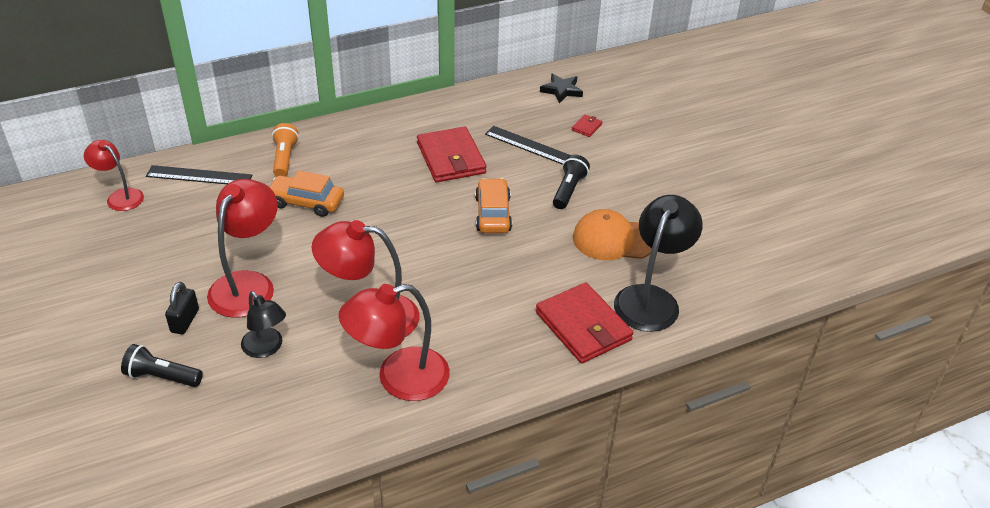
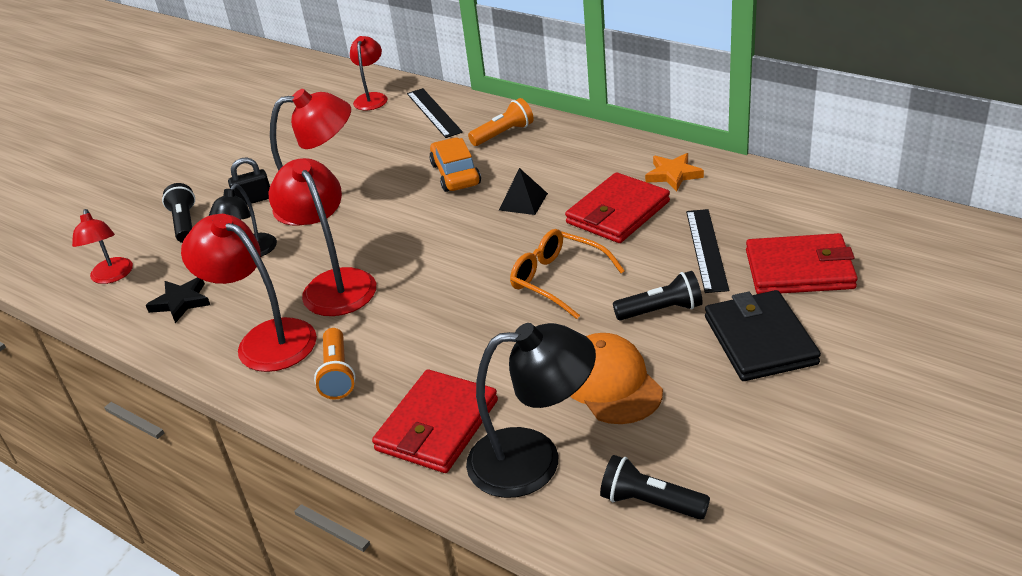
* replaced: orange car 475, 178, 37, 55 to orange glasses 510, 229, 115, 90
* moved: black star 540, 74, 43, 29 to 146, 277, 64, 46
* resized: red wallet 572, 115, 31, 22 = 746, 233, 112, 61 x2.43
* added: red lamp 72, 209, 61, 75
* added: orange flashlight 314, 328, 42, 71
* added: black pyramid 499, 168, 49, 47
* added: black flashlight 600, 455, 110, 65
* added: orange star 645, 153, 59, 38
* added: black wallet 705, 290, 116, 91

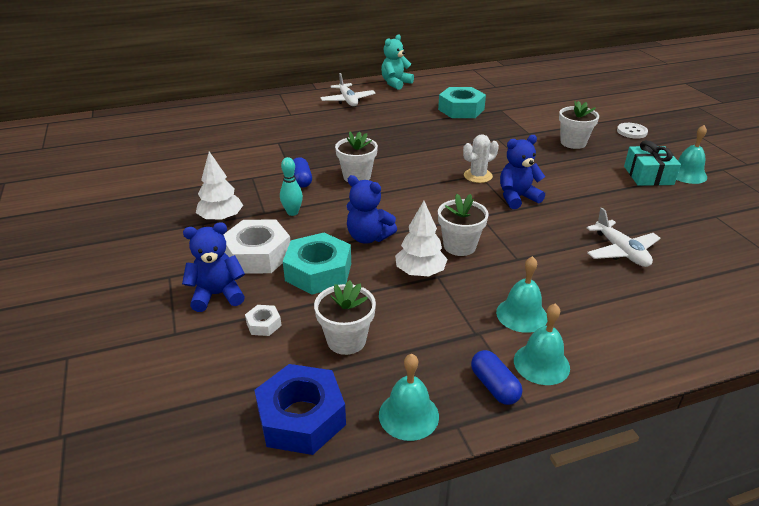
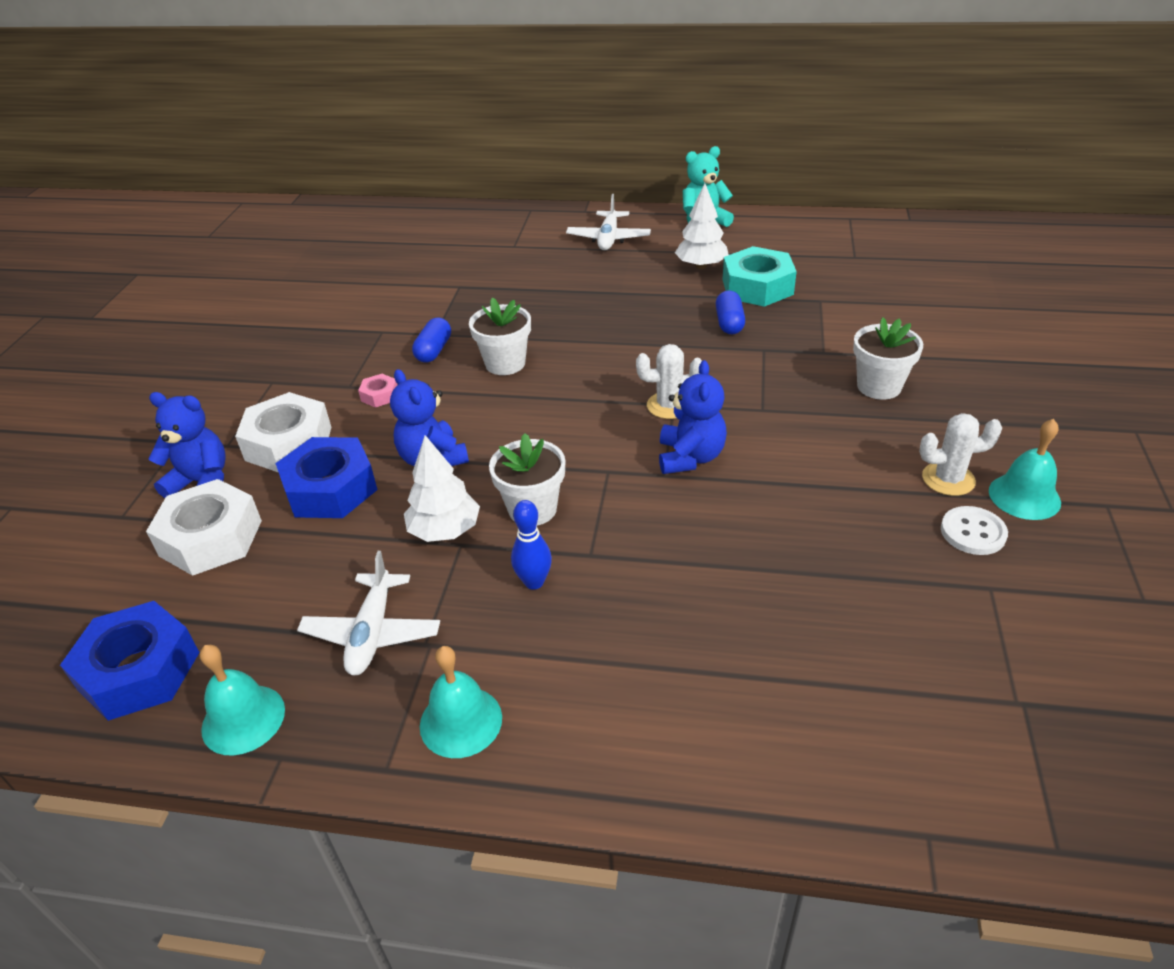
* moved: white tree 196, 151, 47, 70 to 675, 183, 54, 86
* resized: white nut 245, 305, 37, 31 = 146, 479, 116, 97 x2.18
* replaced: turquoise bowling pin 280, 157, 23, 59 to pink nut 358, 374, 39, 34
* recoloured: turquoise nut 283, 233, 68, 62 to blue nut 275, 437, 102, 81
* removed: white flower pot 314, 280, 62, 75
* moved: blue capsule 471, 350, 51, 55 to 716, 290, 29, 44
* removed: turquoise bell 496, 256, 51, 77
* turned: blue teddy bear 500, 135, 45, 74 = 659, 360, 68, 114 90 degrees clockwise
* moved: white plane 587, 208, 74, 59 to 297, 551, 143, 125
* moved: white button 617, 123, 31, 16 to 941, 506, 67, 49
* replaced: turquoise gift 624, 140, 57, 46 to white cactus 919, 413, 83, 83
* added: blue bowling pin 511, 500, 41, 90

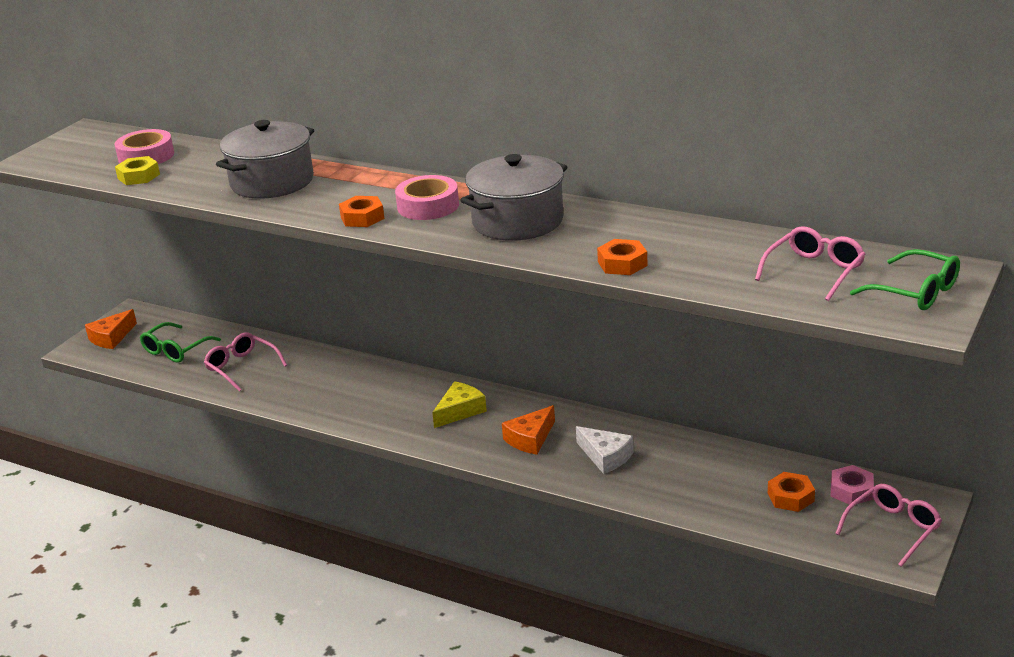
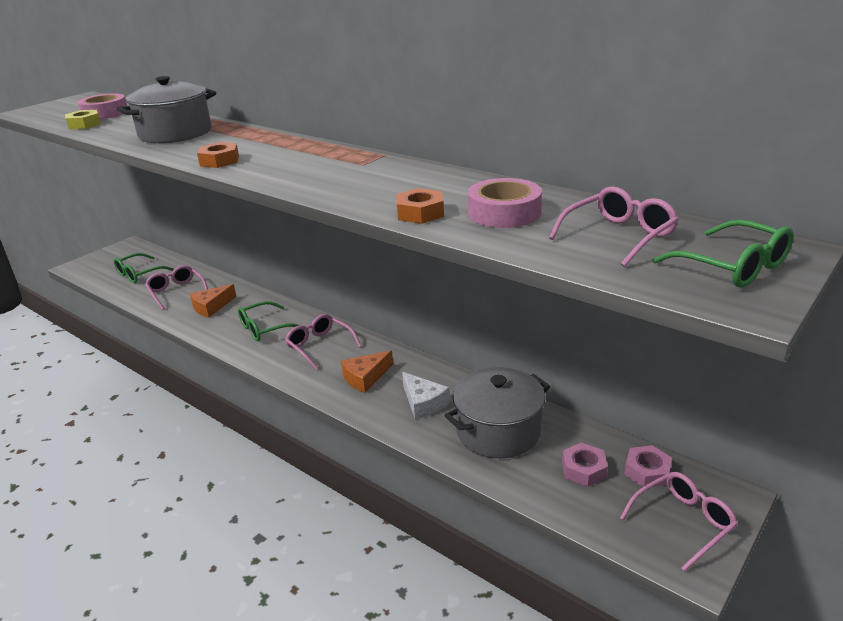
* moved: orange cheese 85, 309, 52, 40 to 190, 284, 46, 34
* moved: pink tape 395, 175, 64, 45 to 468, 178, 74, 50
* replaced: yellow cheese 432, 381, 55, 47 to pink glasses 285, 314, 76, 56
* moved: grey pot 460, 154, 107, 87 to 444, 367, 106, 91
* recoloured: orange nut 768, 472, 47, 40 to pink nut 562, 443, 46, 44
* added: green glasses 238, 301, 61, 40

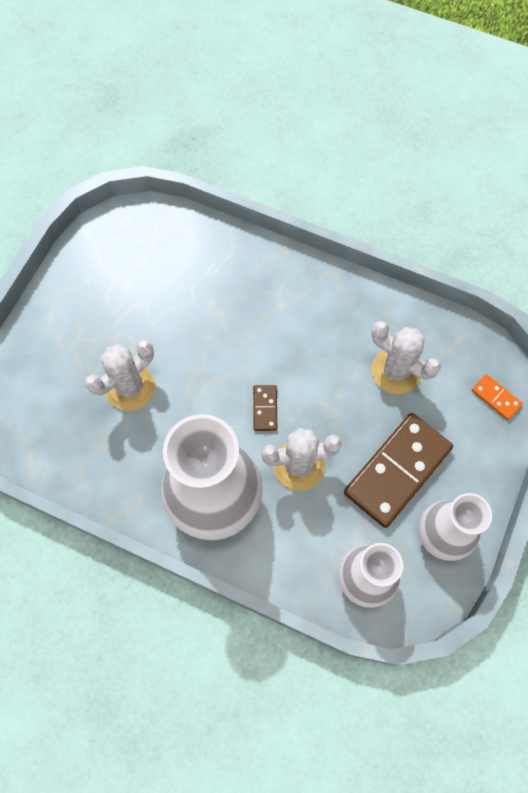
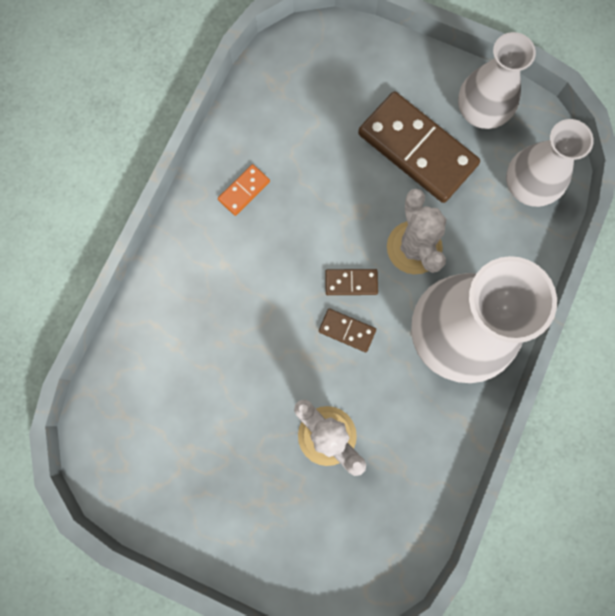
* removed: white cactus 371, 321, 70, 73
* moved: orange domino 471, 374, 52, 46 to 218, 164, 52, 52
* added: brown domino 319, 309, 57, 43

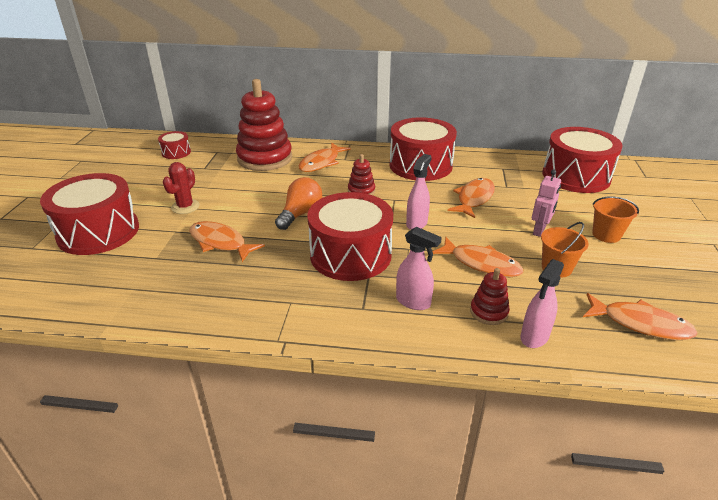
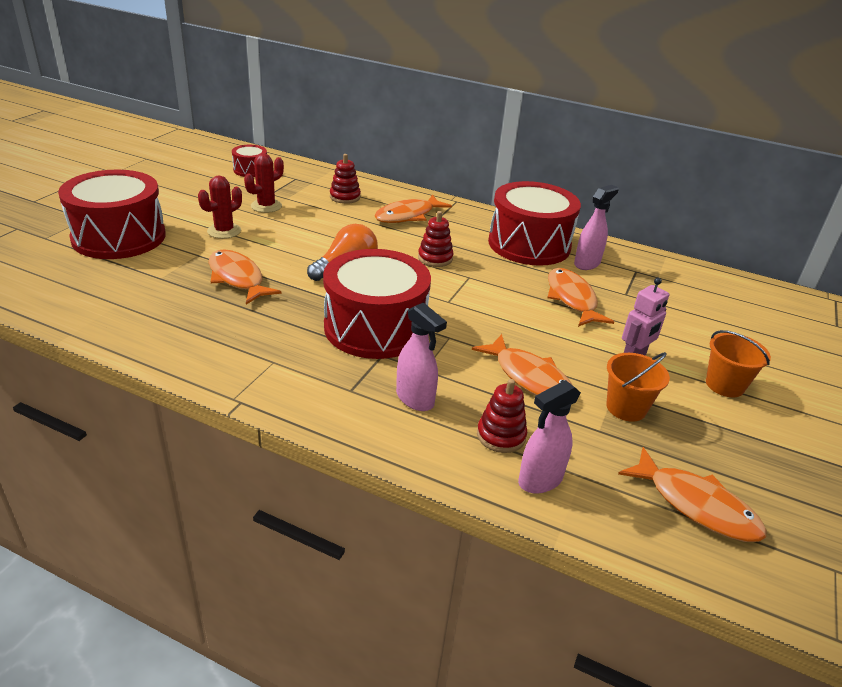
* resized: red stacking toy 236, 79, 56, 92 = 330, 154, 31, 50 x0.46
* moved: pink spray bottle 406, 154, 26, 76 to 574, 185, 45, 85
* turned: orange fish 448, 178, 47, 40 = 547, 268, 67, 59 60 degrees counterclockwise
* removed: red drum 542, 127, 81, 66
* added: red cactus 244, 153, 40, 60

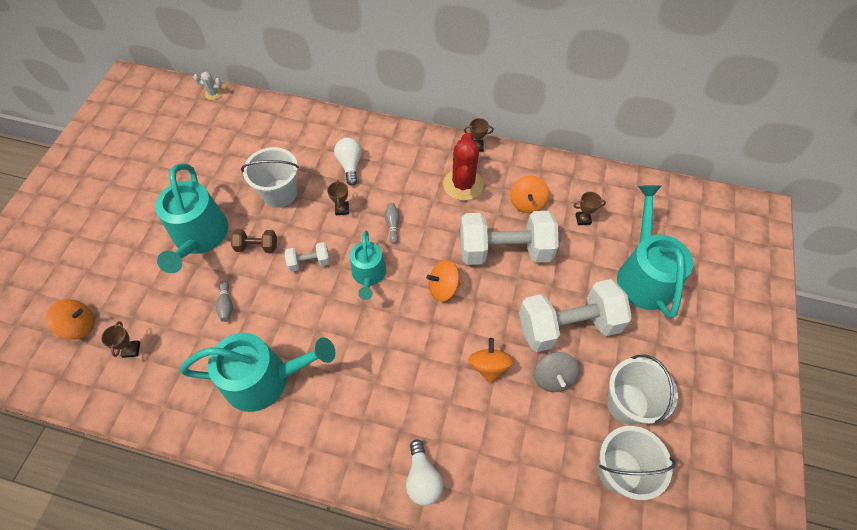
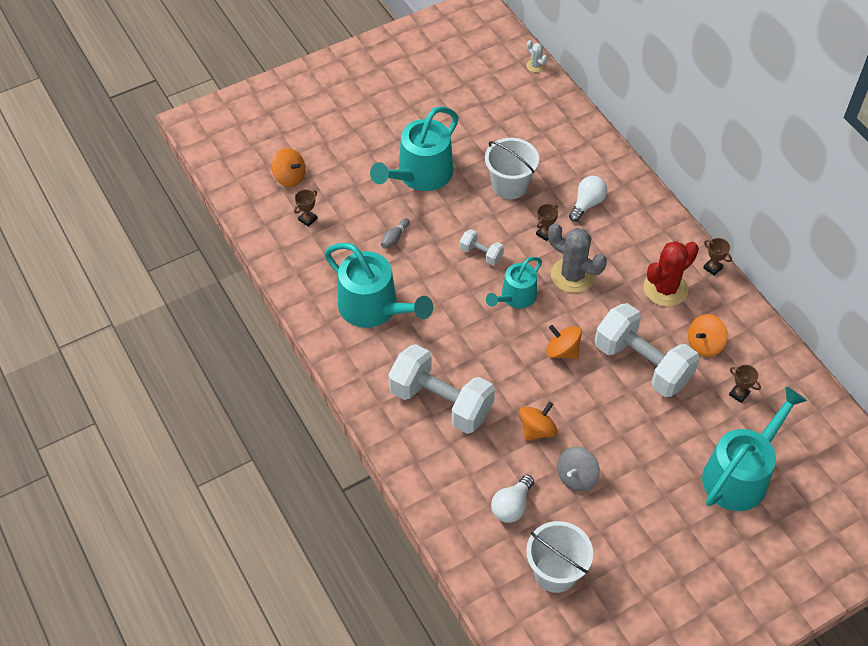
* removed: brown dumbbell 231, 229, 46, 24
* replaced: grey bowling pin 385, 203, 14, 41 to grey cactus 548, 223, 59, 70
* moved: white light bulb 406, 439, 37, 67 to 491, 475, 43, 48
* moved: white dumbbell 519, 279, 113, 73 to 388, 344, 107, 90
* removed: white bucket 607, 355, 71, 70

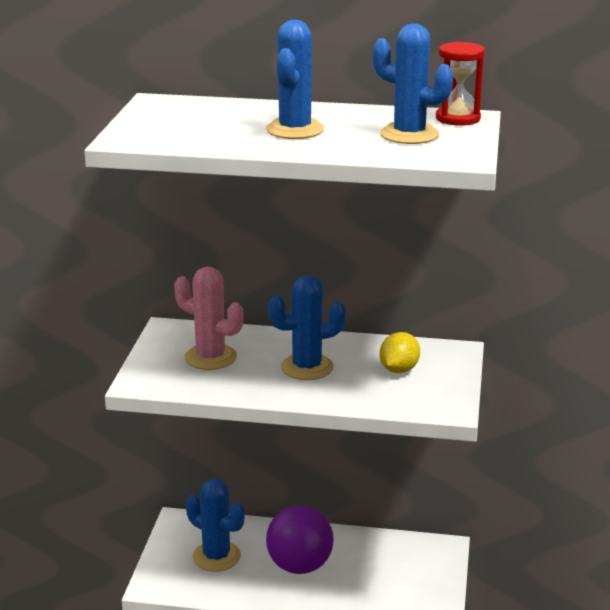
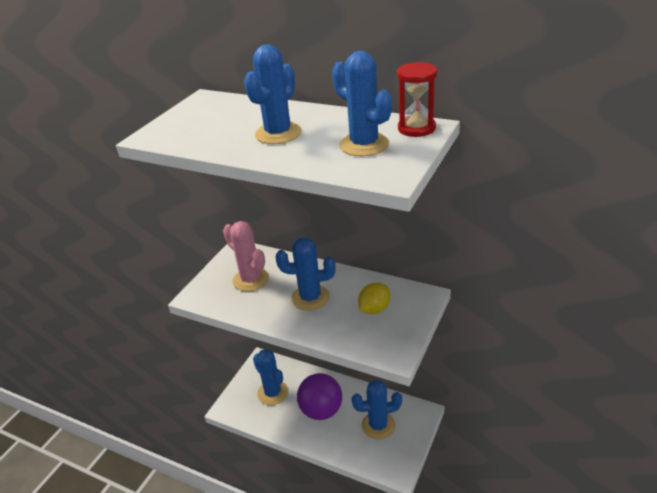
* added: blue cactus 352, 380, 50, 59

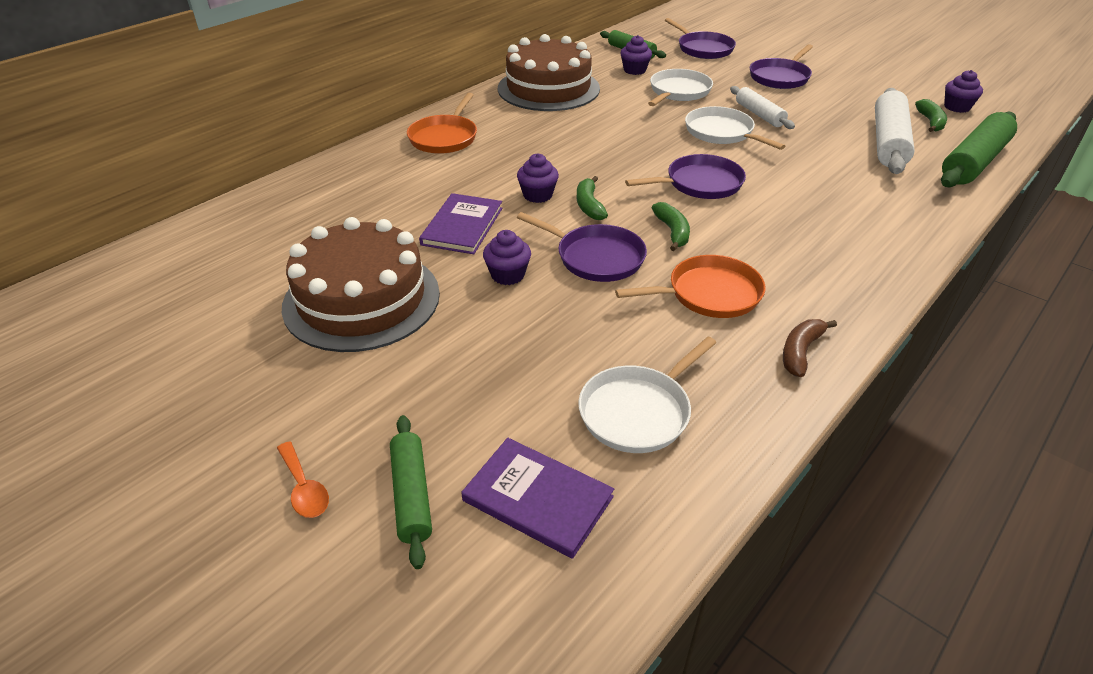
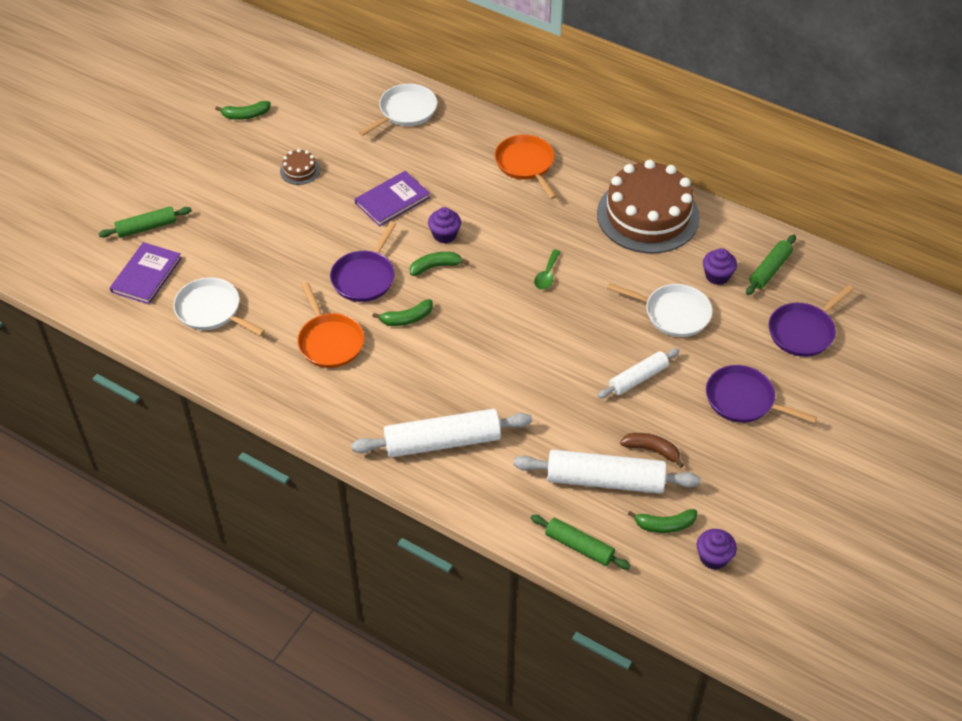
* removed: orange spoon 277, 441, 52, 77
* resized: brown cake 282, 217, 158, 135 = 280, 149, 40, 36 x0.40
* turned: orange pan 407, 93, 70, 61 = 495, 135, 62, 64 60 degrees clockwise
* turned: purple book 419, 193, 83, 61 = 355, 171, 75, 56 45 degrees counterclockwise
* removed: purple cupcake 483, 230, 48, 55
* removed: purple pan 625, 154, 121, 45
* moved: white pan 685, 106, 100, 44 to 359, 84, 78, 52
* moved: brown banana 783, 319, 54, 58 to 620, 433, 64, 35
* resized: green rolling pin 941, 112, 76, 75 = 531, 515, 100, 54 x0.58
* added: green banana 215, 101, 56, 19
* added: white rolling pin 351, 409, 181, 49
* added: green spoon 534, 249, 27, 41

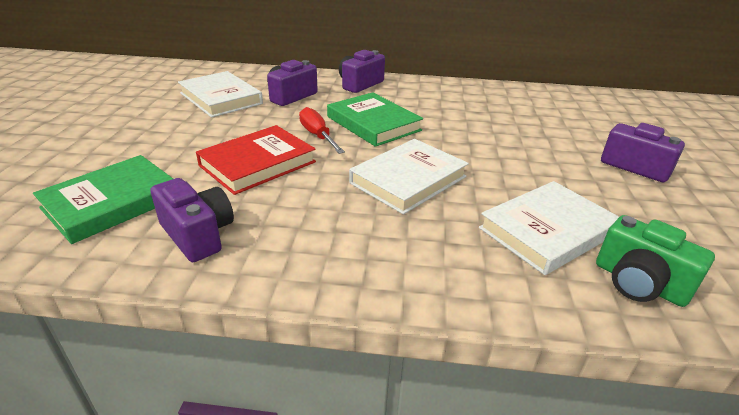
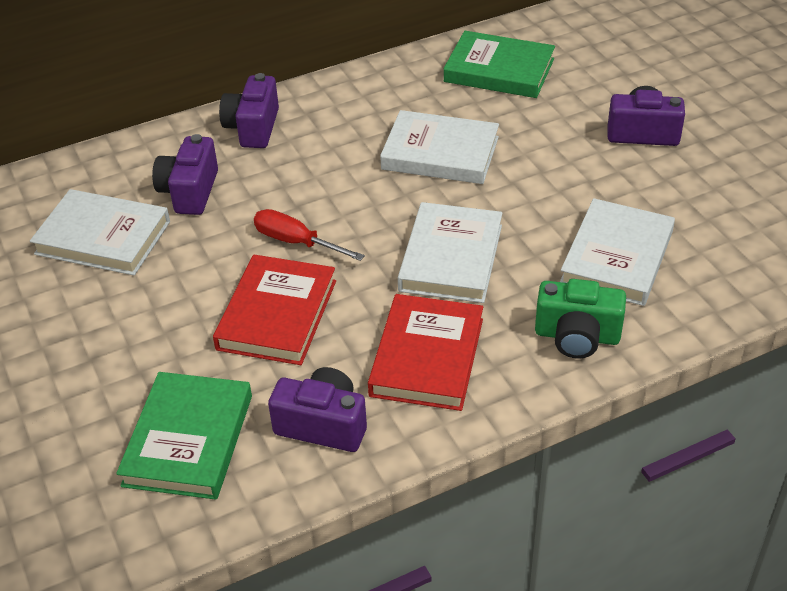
* moved: green book 327, 92, 96, 55 to 444, 31, 111, 67
* moved: green camera 596, 215, 119, 92 to 535, 279, 91, 80
* added: red book 368, 294, 115, 117
* added: white book 380, 110, 119, 74

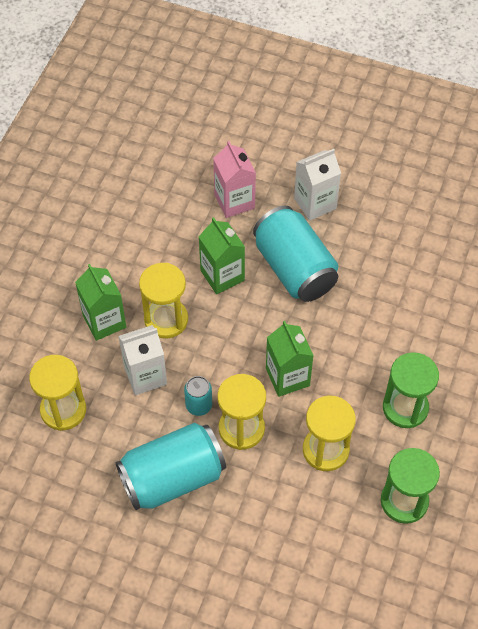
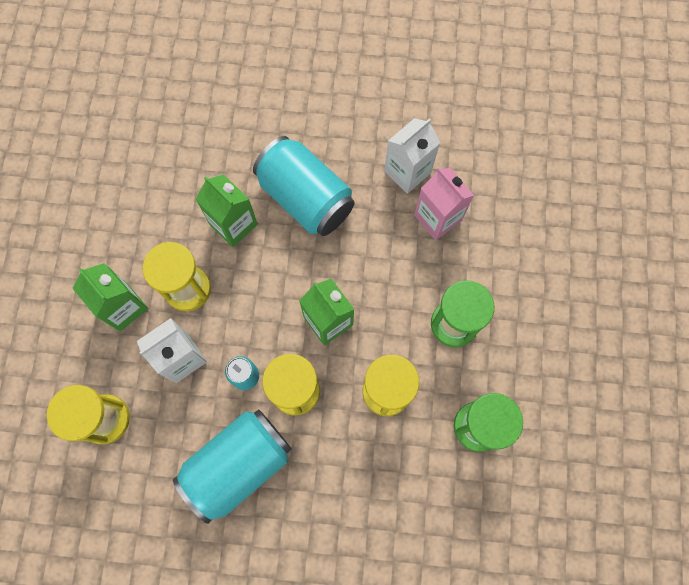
* moved: pink carton 213, 141, 43, 77 to 414, 167, 60, 73
* moved: white carton 294, 149, 47, 72 to 384, 118, 56, 76

